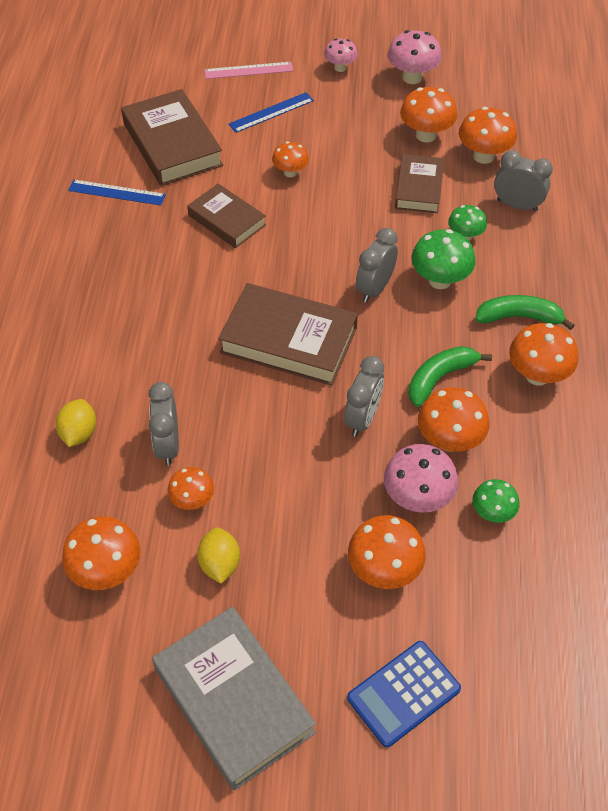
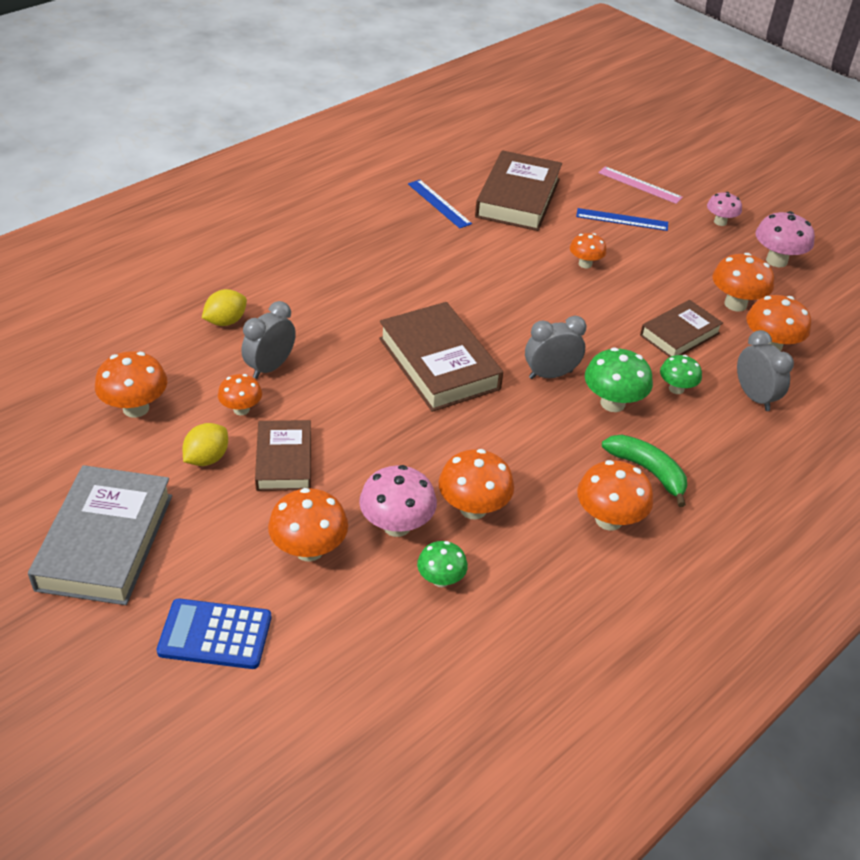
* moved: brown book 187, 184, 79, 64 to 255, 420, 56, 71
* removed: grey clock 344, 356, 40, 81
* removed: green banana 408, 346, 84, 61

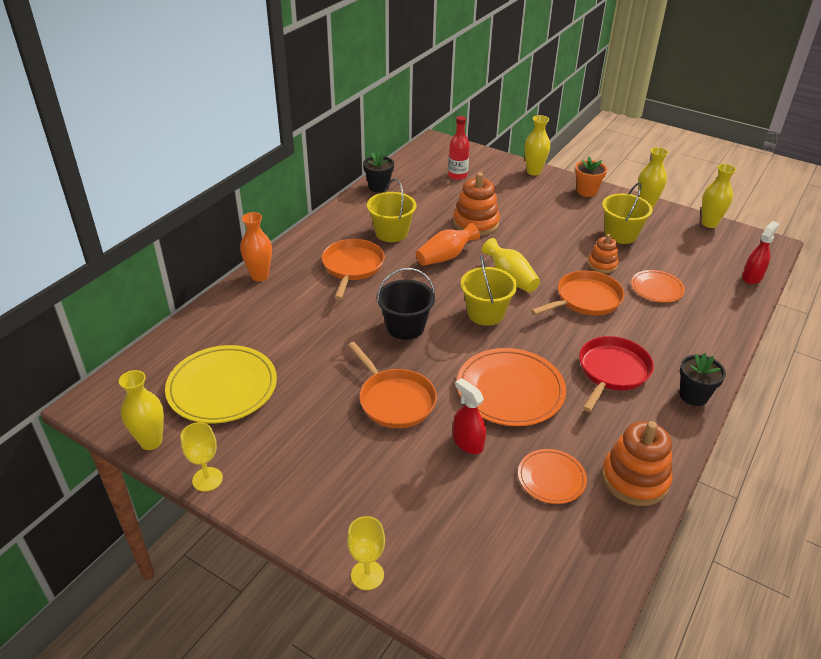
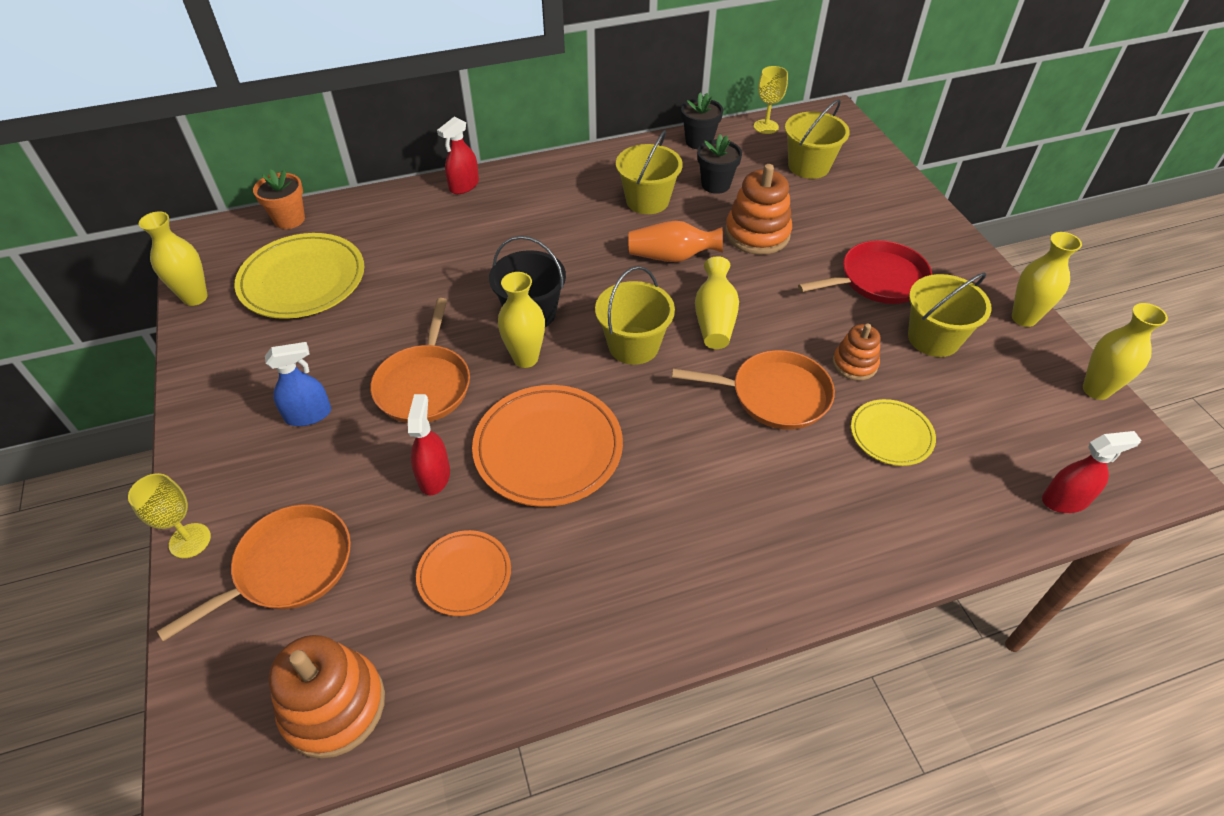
* moved: yellow goblet 181, 422, 42, 70 to 754, 66, 34, 68
* replaced: orange vase 240, 212, 32, 70 to red spray bottle 437, 117, 42, 77
* moved: orange pan 322, 239, 63, 61 to 157, 504, 194, 138
* replaced: red bottle 448, 116, 22, 64 to yellow bucket 785, 99, 65, 80
* moved: yellow vase 524, 115, 26, 61 to 498, 272, 47, 96
* moved: orange flower pot 575, 156, 32, 41 to 253, 169, 52, 60
* moved: red pan 579, 336, 75, 76 to 798, 240, 134, 64
* moved: orange stacking toy 602, 421, 70, 85 to 268, 635, 117, 124
* recoloured: orange plate 631, 270, 54, 33 to yellow plate 851, 399, 85, 67
* moved: black flower pot 679, 353, 47, 53 to 697, 134, 45, 60
* added: blue spray bottle 265, 342, 66, 84

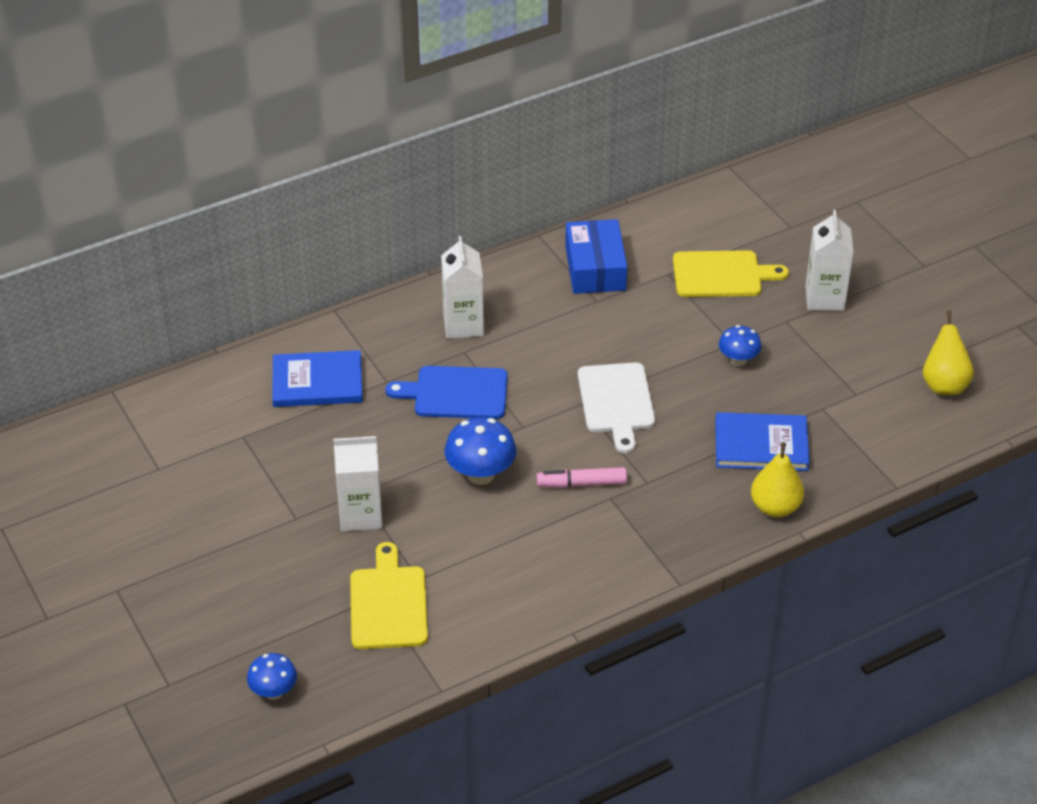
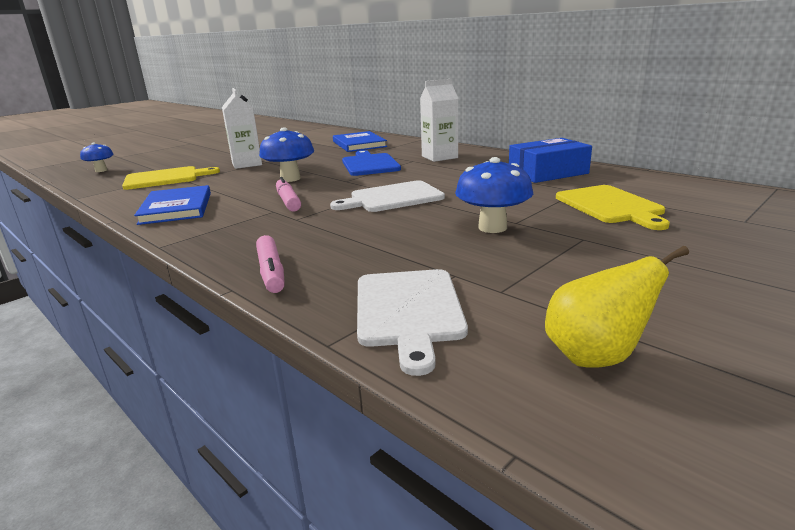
* moved: blue book 715, 412, 95, 59 to 134, 185, 77, 40
* resized: blue mushroom 719, 325, 43, 41 = 455, 157, 78, 76 x1.58
* replaced: yellow pear 751, 442, 53, 75 to pink marker 256, 235, 29, 58
* removed: white carton 805, 210, 49, 101
* added: white cutting board 357, 269, 111, 107

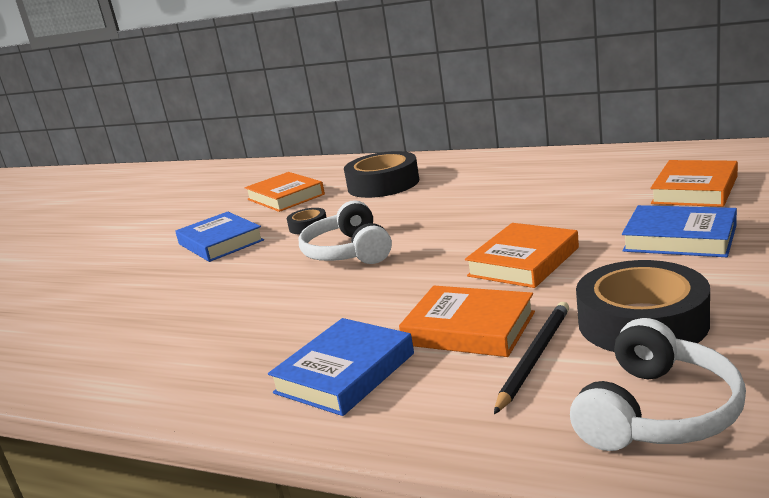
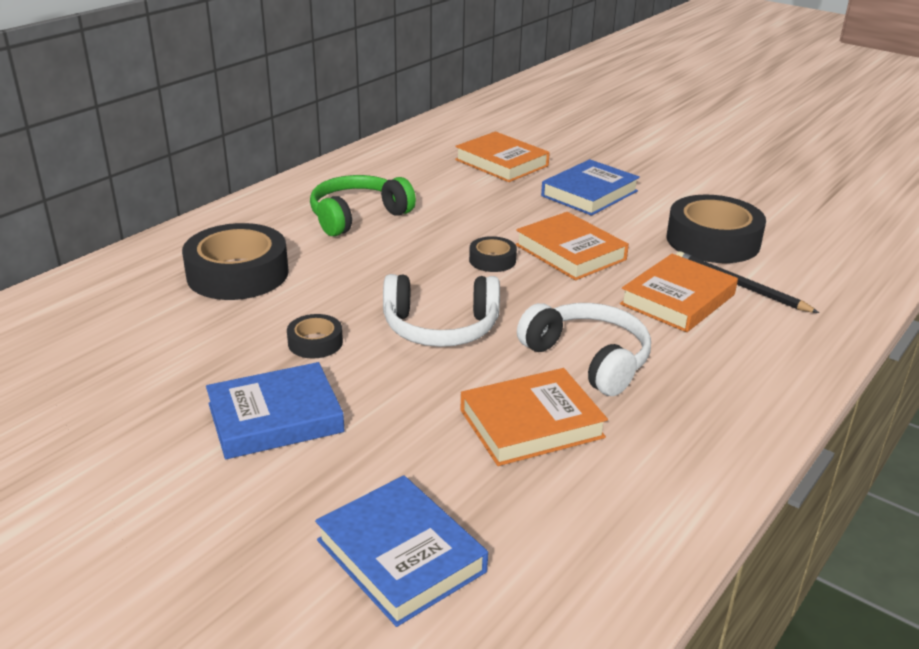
* moved: orange book 245, 172, 80, 40 to 460, 368, 148, 98
* moved: blue book 268, 318, 146, 98 to 315, 475, 173, 152
* moved: white headphones 570, 318, 176, 133 to 517, 303, 134, 93
* added: green headphones 310, 175, 106, 61
* added: black tape 469, 236, 48, 36

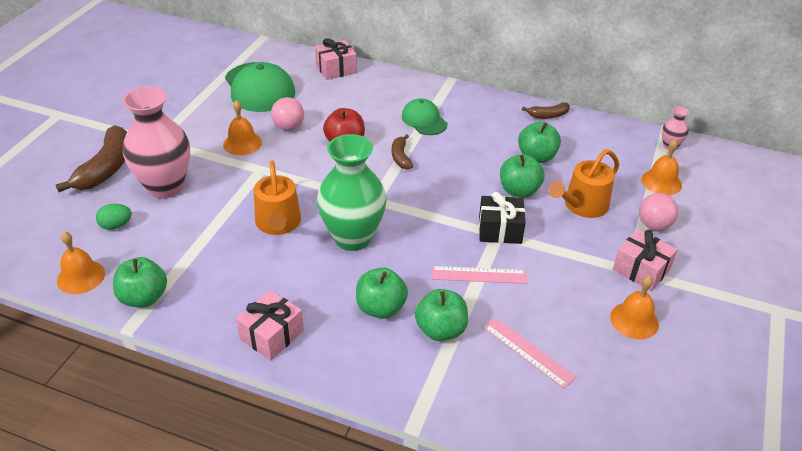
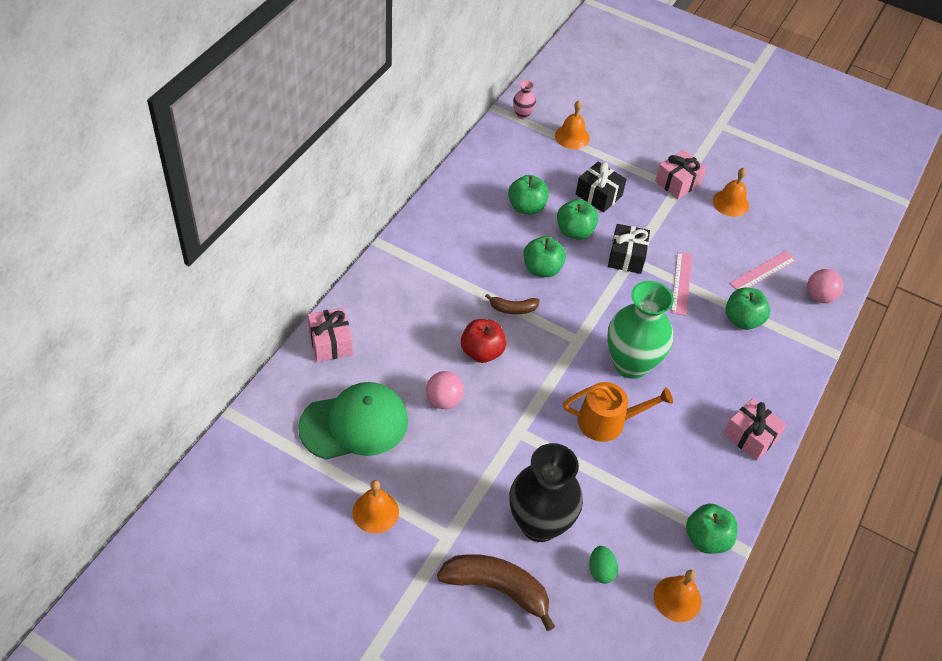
* recoloured: pink vase 123, 86, 67, 113 to black vase 509, 443, 74, 99
* moved: orange bell 223, 100, 39, 55 to 352, 480, 47, 53
* moved: green apple 356, 267, 52, 51 to 523, 236, 43, 41
* removed: green cap 402, 98, 45, 37
* removed: brown banana 522, 102, 48, 17
* replaced: orange watering can 549, 149, 70, 69 to black gift 576, 161, 51, 51
* moved: pink ball 639, 193, 39, 37 to 807, 269, 36, 34

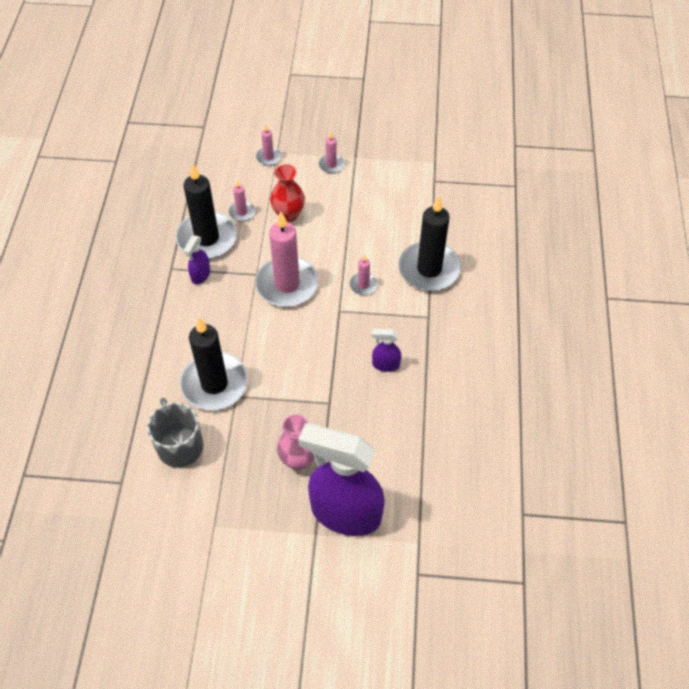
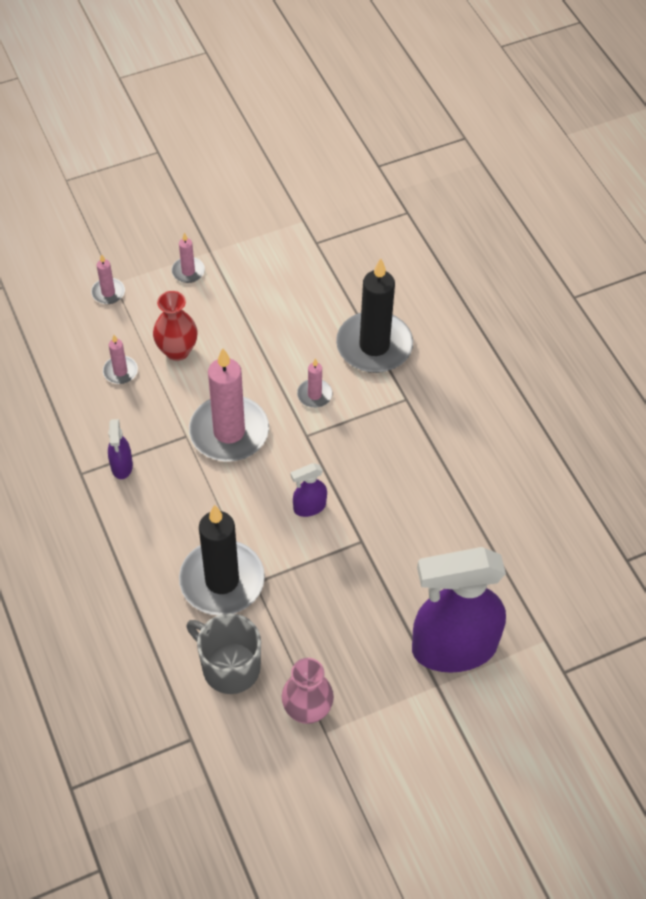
* removed: black candle 176, 163, 61, 96
* moved: pink vase 277, 414, 38, 56 to 282, 658, 52, 66
* moved: purple spray bottle 372, 329, 29, 43 to 291, 463, 36, 54

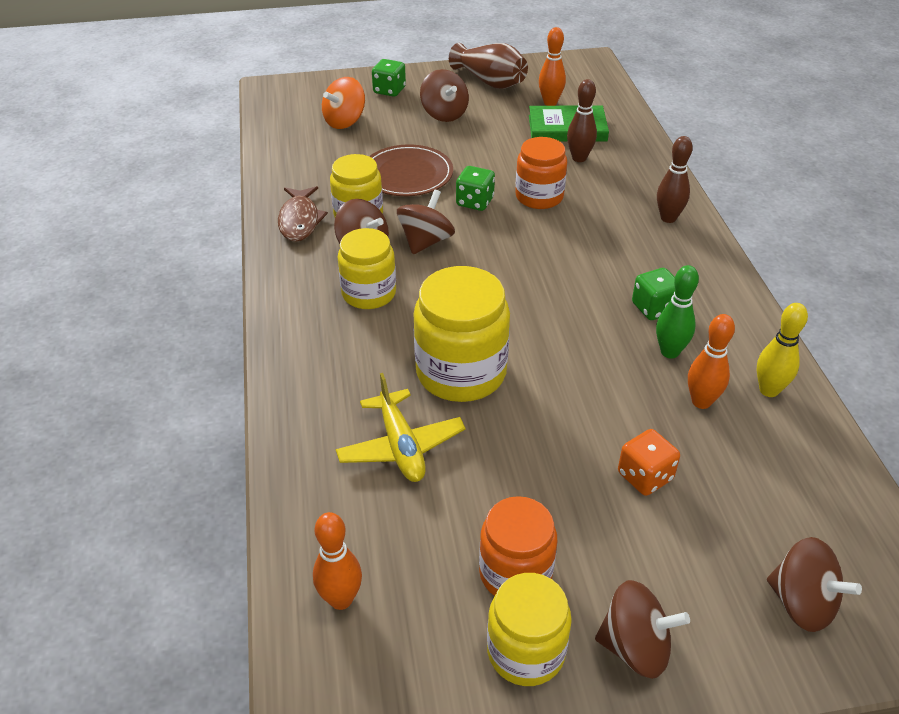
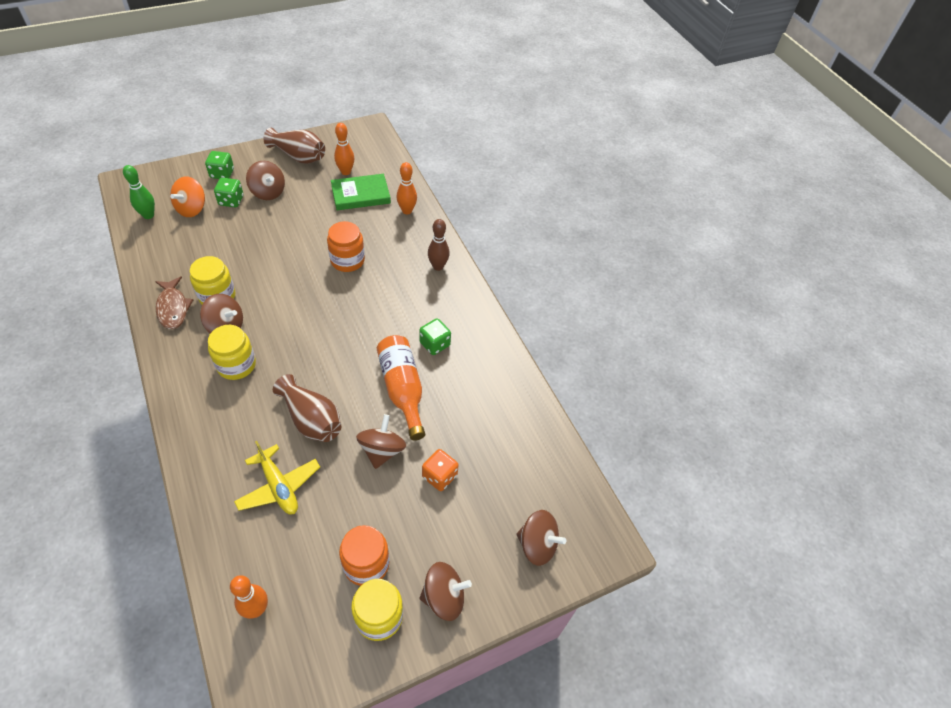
* removed: brown plate 369, 144, 84, 52
* moved: brown spinning top 397, 189, 58, 66 to 356, 414, 50, 55
* replaced: yellow jar 414, 266, 96, 136 to brown vase 273, 374, 68, 68
* moved: green dice 456, 166, 39, 45 to 214, 178, 29, 30
* removed: brown bowling pin 567, 79, 30, 83
* moved: green bowling pin 656, 265, 43, 94 to 123, 165, 32, 54
* moved: orange bowling pin 688, 314, 47, 95 to 397, 162, 20, 52
* removed: yellow bowling pin 756, 303, 52, 94
* added: orange bottle 377, 335, 48, 106

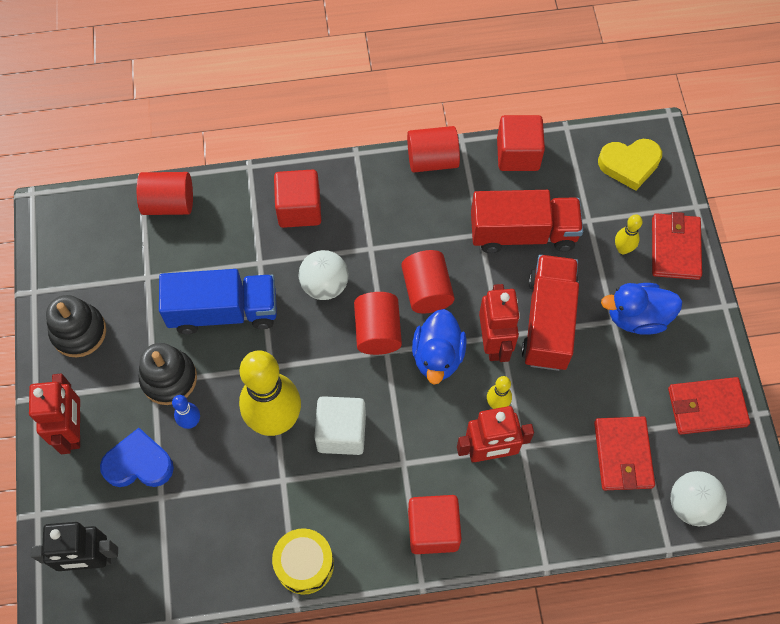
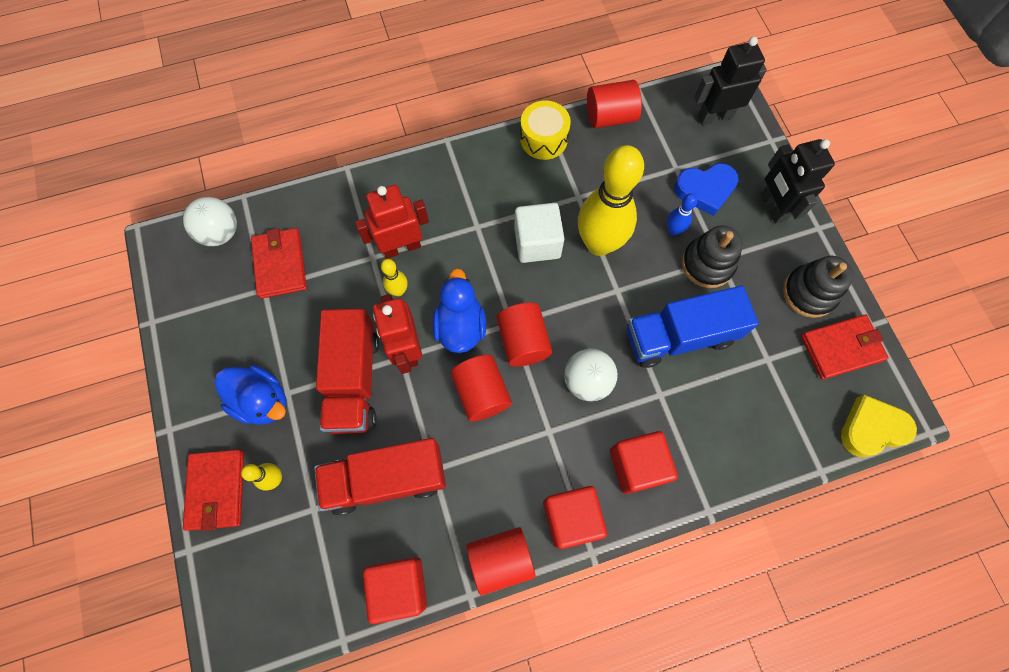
* recoloured: red robot 29, 374, 51, 80 to black robot 761, 139, 74, 85
* moved: red cylinder 137, 172, 56, 43 to 587, 80, 55, 48
* moved: red cube 408, 495, 54, 59 to 543, 486, 64, 63
* moved: yellow heart 598, 139, 64, 52 to 841, 395, 76, 62
* turned: blue duck 601, 283, 82, 52 = 214, 365, 73, 60 45 degrees clockwise
* moved: red wallet 668, 377, 82, 58 to 801, 315, 88, 65

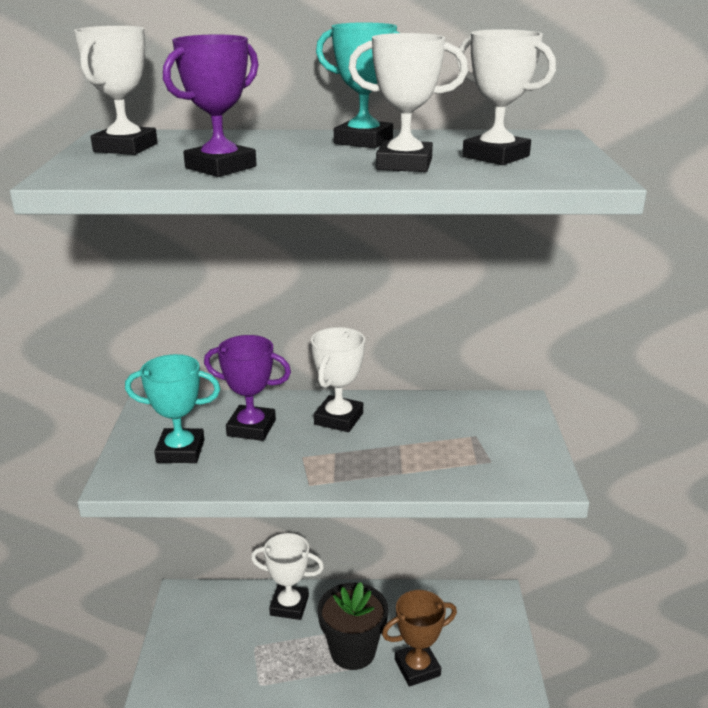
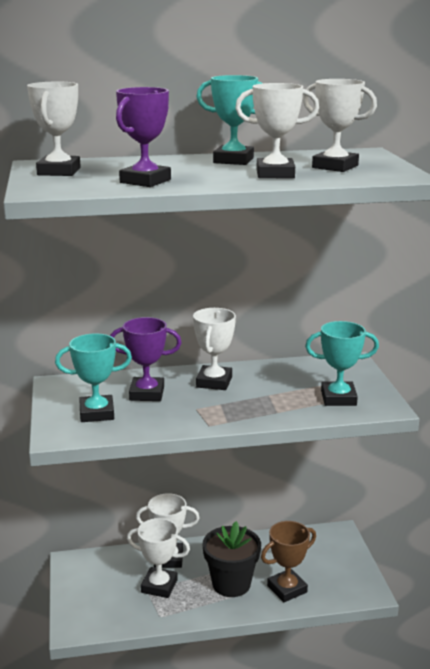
* added: white trophy 127, 518, 63, 80
* added: turquoise trophy 305, 321, 74, 85

